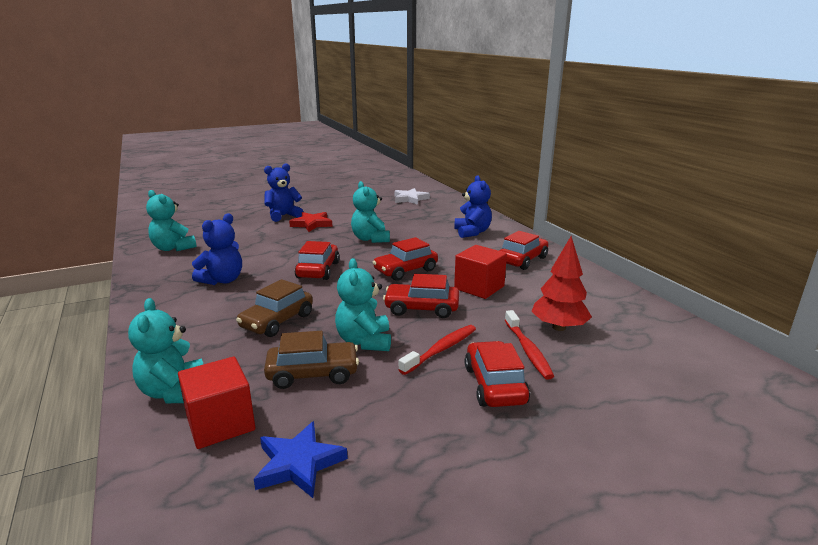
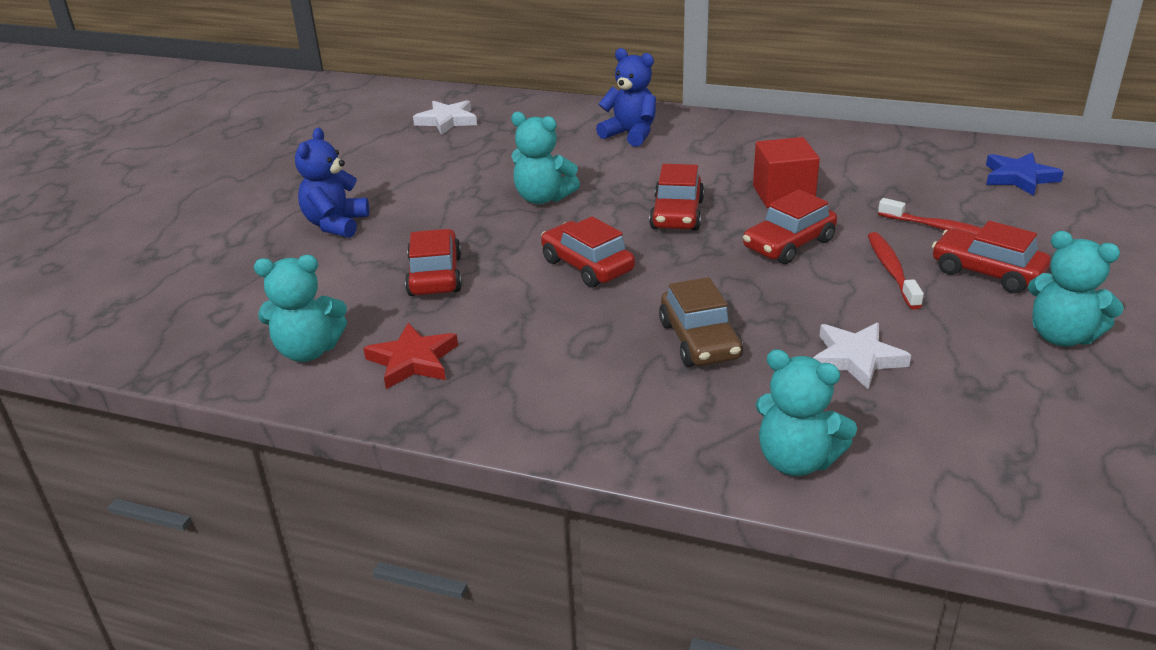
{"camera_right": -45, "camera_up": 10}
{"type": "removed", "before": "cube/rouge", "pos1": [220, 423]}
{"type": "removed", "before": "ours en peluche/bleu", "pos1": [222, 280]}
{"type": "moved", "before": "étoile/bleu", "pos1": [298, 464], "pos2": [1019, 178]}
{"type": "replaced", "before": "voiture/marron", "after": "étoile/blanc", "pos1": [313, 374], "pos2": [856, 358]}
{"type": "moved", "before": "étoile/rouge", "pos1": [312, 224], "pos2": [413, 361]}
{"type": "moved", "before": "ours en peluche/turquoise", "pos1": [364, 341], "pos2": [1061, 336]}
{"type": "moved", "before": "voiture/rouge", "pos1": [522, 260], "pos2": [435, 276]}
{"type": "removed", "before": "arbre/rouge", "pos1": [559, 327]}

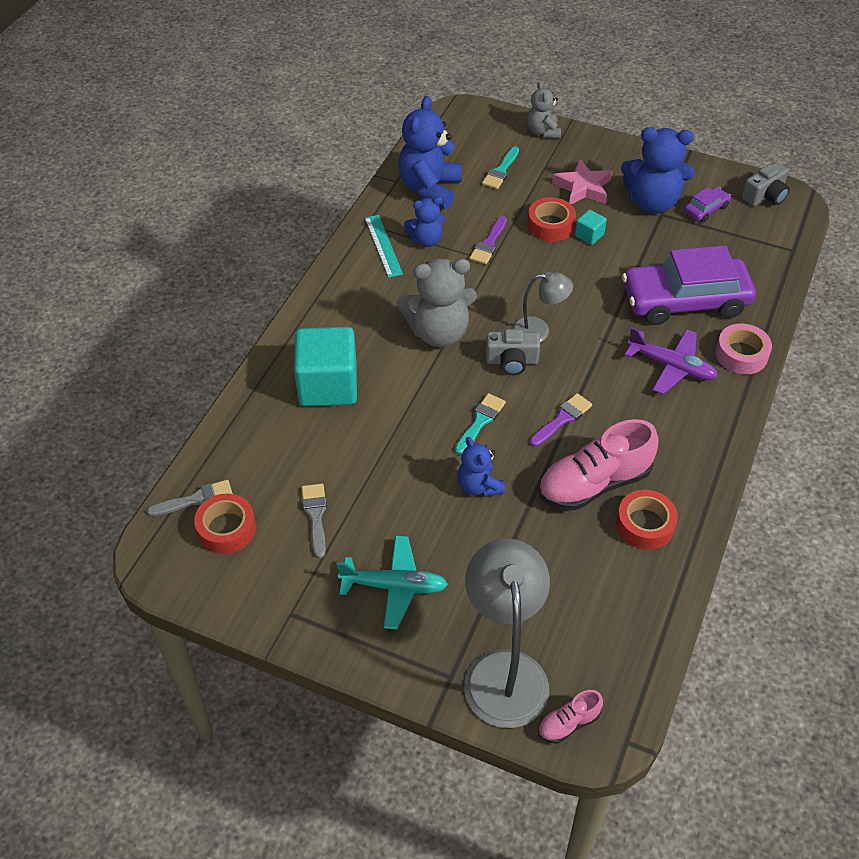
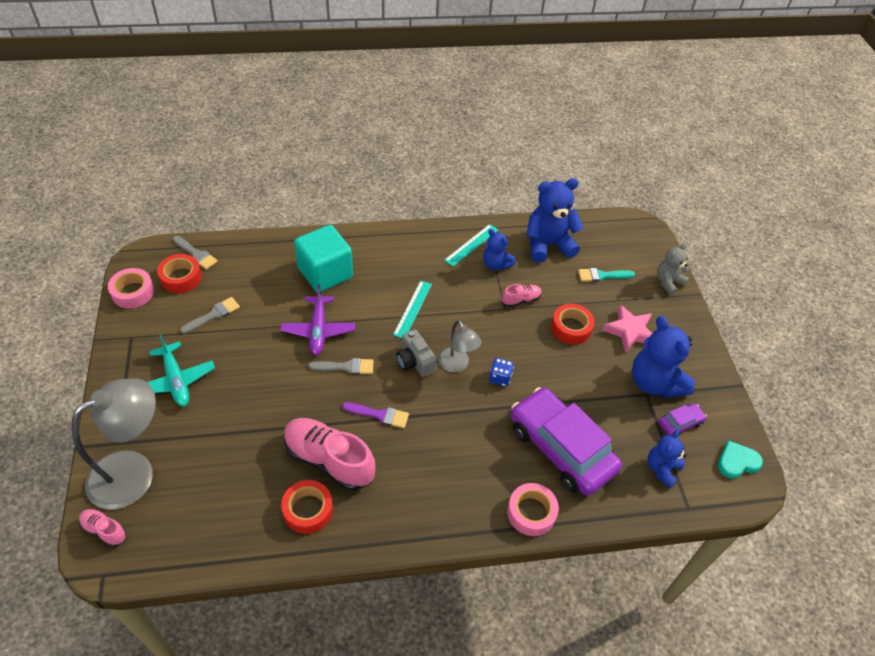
{"camera_right": 55, "camera_up": 0}
{"type": "replaced", "before": "ours en peluche/gris", "after": "règle/turquoise", "pos1": [438, 332], "pos2": [413, 309]}
{"type": "recoloured", "before": "pinceau/turquoise", "after": "pinceau/gris", "pos1": [480, 421], "pos2": [346, 367]}
{"type": "moved", "before": "ours en peluche/bleu", "pos1": [479, 486], "pos2": [662, 469]}
{"type": "replaced", "before": "pinceau/violet", "after": "chaussure/rose", "pos1": [489, 244], "pos2": [521, 300]}
{"type": "removed", "before": "cube/turquoise", "pos1": [589, 235]}
{"type": "moved", "before": "avion/violet", "pos1": [671, 366], "pos2": [318, 330]}
{"type": "turned", "before": "voiture/violet", "pos1": [706, 209], "pos2": [680, 423], "turn": -45}
{"type": "replaced", "before": "appareil photo/gris", "after": "cœur/turquoise", "pos1": [765, 196], "pos2": [737, 461]}
{"type": "added", "after": "ruban adhésif/rose", "pos2": [133, 292]}
{"type": "added", "after": "dé/bleu", "pos2": [500, 378]}

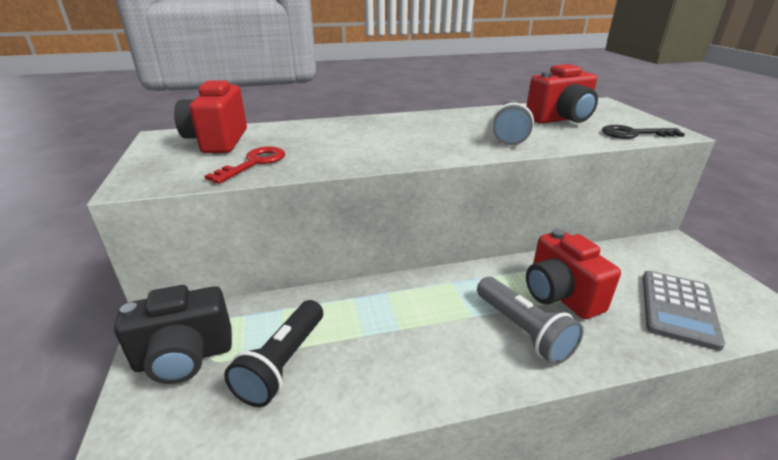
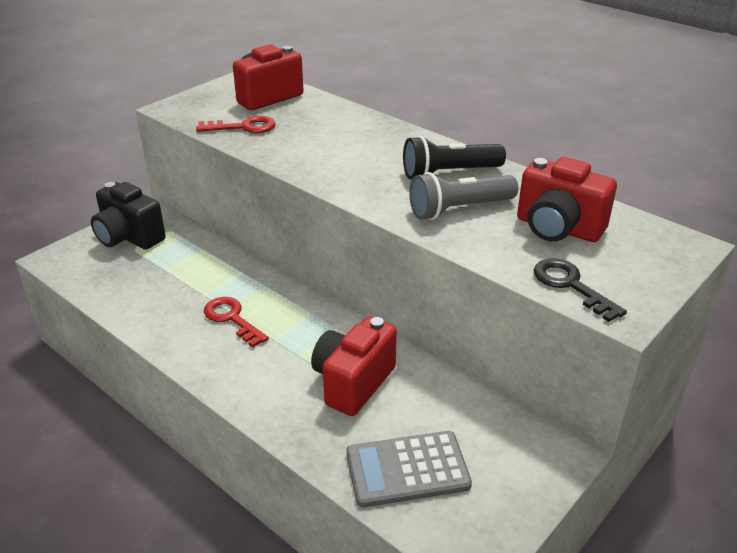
{"camera_right": 55, "camera_up": 5}
{"type": "moved", "before": "lampe de poche/noir", "pos1": [283, 363], "pos2": [449, 173]}
{"type": "removed", "before": "lampe de poche/gris", "pos1": [523, 330]}
{"type": "added", "after": "clé/rouge", "pos2": [232, 319]}

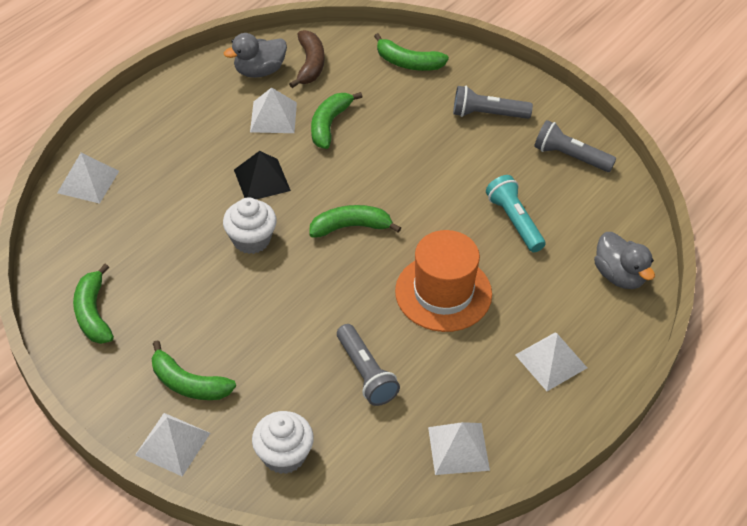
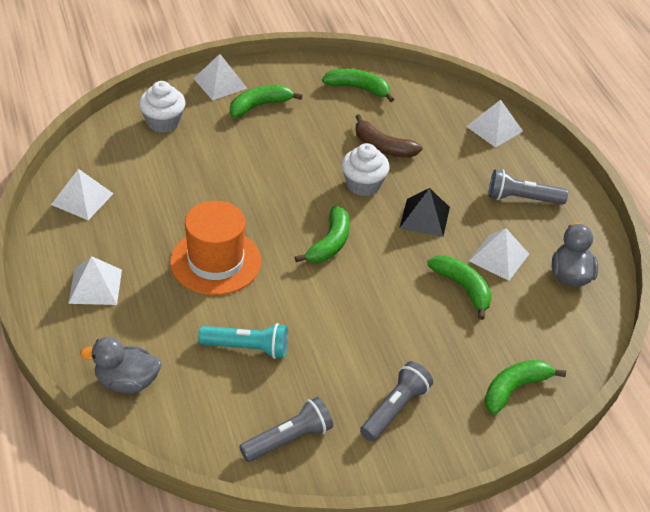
{"camera_right": 120, "camera_up": -5}
{"type": "moved", "before": "banane/marron", "pos1": [310, 64], "pos2": [383, 147]}
{"type": "moved", "before": "lampe de poche/gris", "pos1": [366, 373], "pos2": [522, 198]}

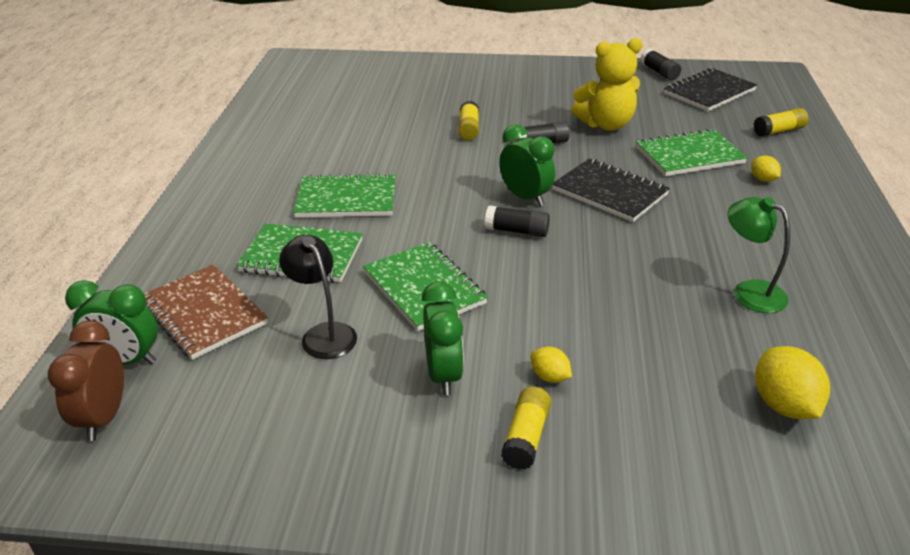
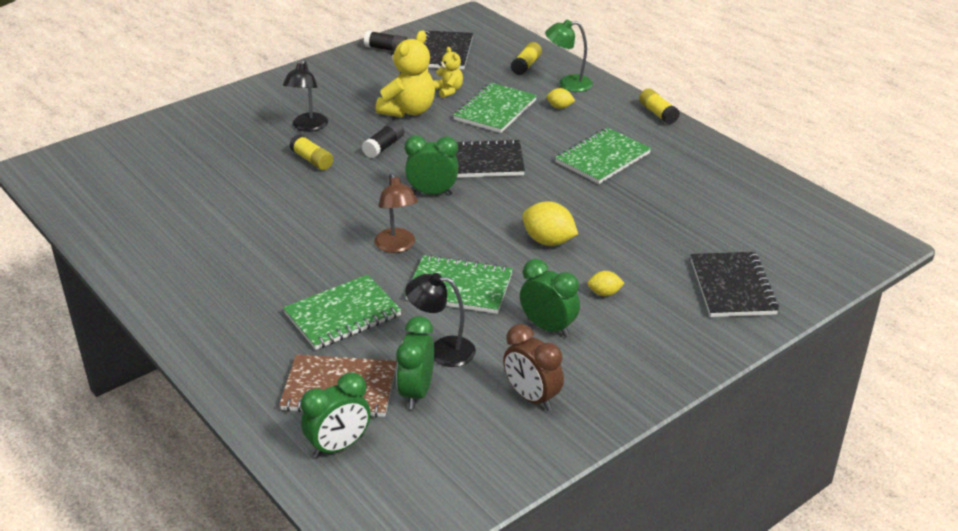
{"camera_right": -45, "camera_up": 0}
{"type": "moved", "before": "réveil/marron", "pos1": [104, 417], "pos2": [532, 397]}
{"type": "moved", "before": "carnet/vert", "pos1": [346, 199], "pos2": [602, 158]}
{"type": "removed", "before": "bâton de colle/noir", "pos1": [517, 231]}
{"type": "moved", "before": "bâton de colle/jaune", "pos1": [526, 437], "pos2": [658, 113]}
{"type": "moved", "before": "lampe/vert", "pos1": [749, 292], "pos2": [568, 84]}
{"type": "moved", "before": "citron/jaune", "pos1": [784, 405], "pos2": [548, 241]}
{"type": "added", "after": "lampe/noir", "pos2": [308, 127]}
{"type": "added", "after": "lampe/marron", "pos2": [397, 246]}
{"type": "added", "after": "réveil/vert", "pos2": [416, 392]}
{"type": "added", "after": "ours en peluche/jaune", "pos2": [448, 91]}
{"type": "added", "after": "carnet/noir", "pos2": [732, 287]}

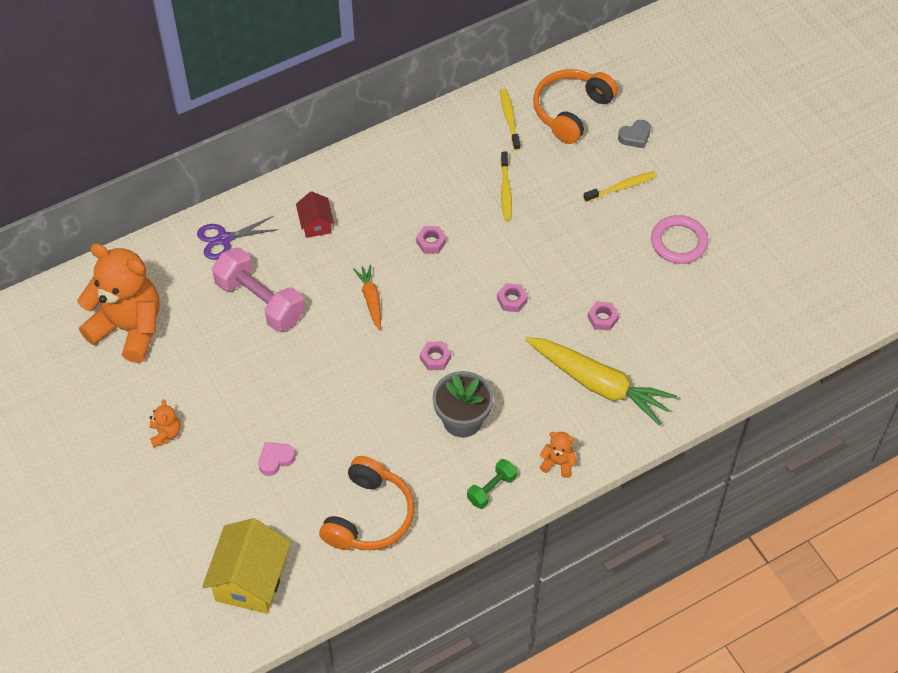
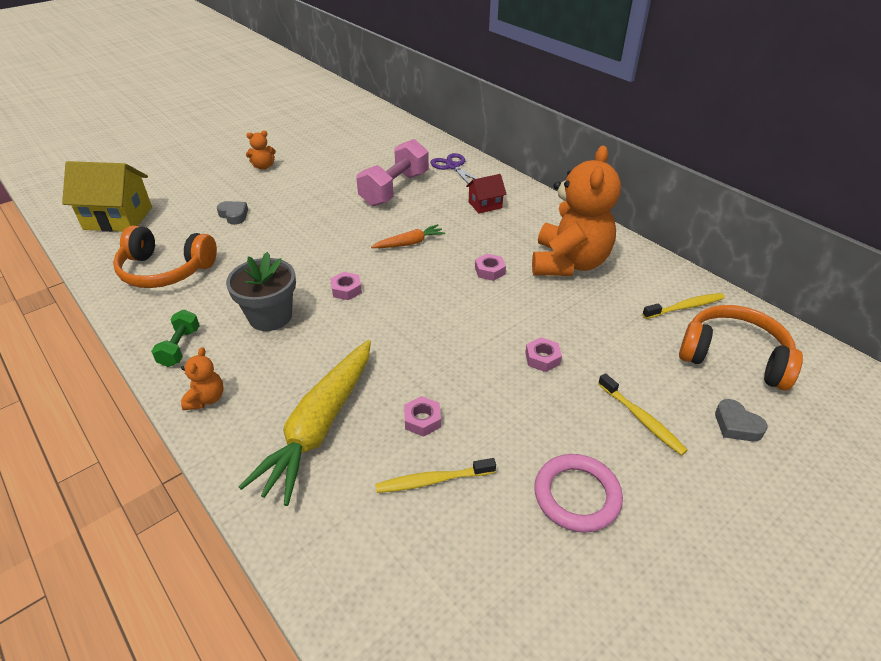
{"camera_right": 80, "camera_up": -15}
{"type": "moved", "before": "ours en peluche/orange", "pos1": [129, 328], "pos2": [569, 263]}
{"type": "recoloured", "before": "cœur/rose", "after": "cœur/gris", "pos1": [275, 460], "pos2": [234, 215]}
{"type": "turned", "before": "haltère/vert", "pos1": [491, 489], "pos2": [180, 347], "turn": 60}
{"type": "moved", "before": "écrou/rose", "pos1": [512, 300], "pos2": [542, 358]}
{"type": "moved", "before": "brosse à dents/jaune", "pos1": [505, 190], "pos2": [432, 480]}

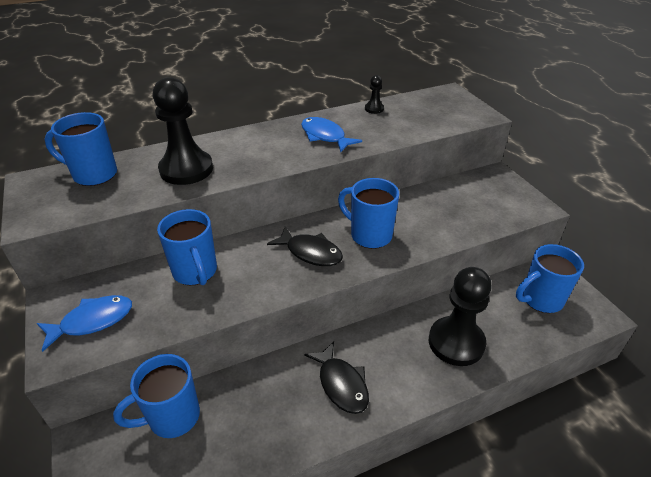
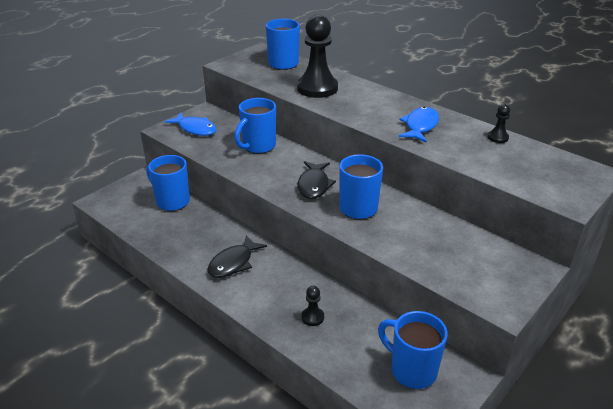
{"camera_right": 65, "camera_up": -5}
{"type": "resized", "before": "pion/noir", "pos1": [456, 342], "pos2": [312, 317], "scale": 0.44}

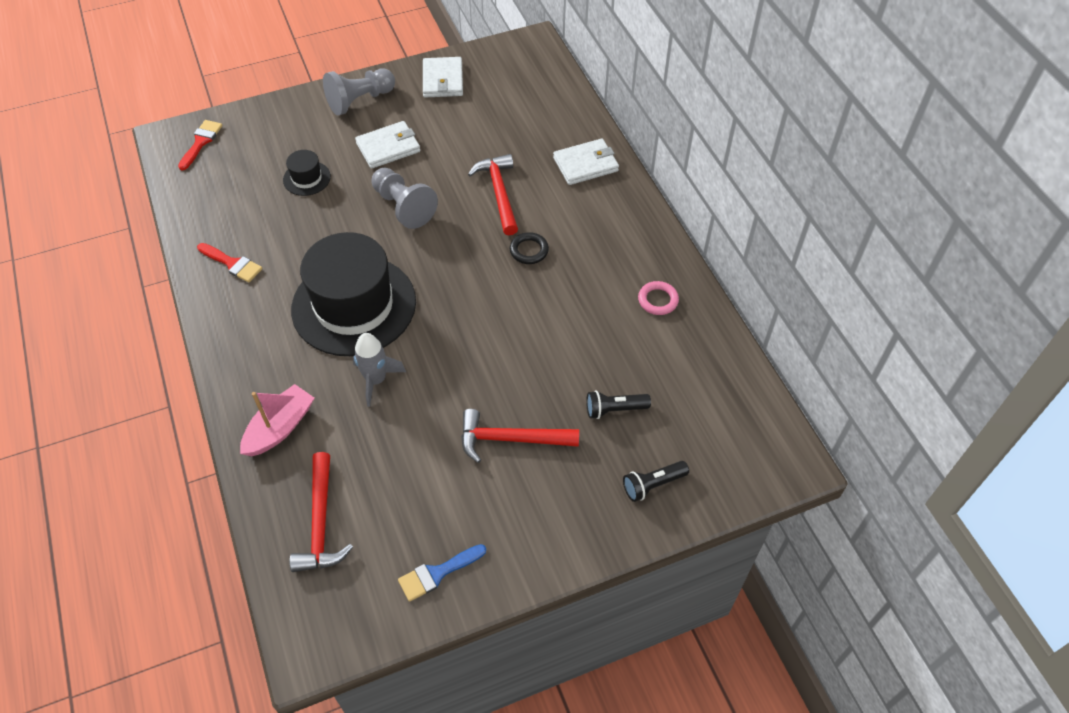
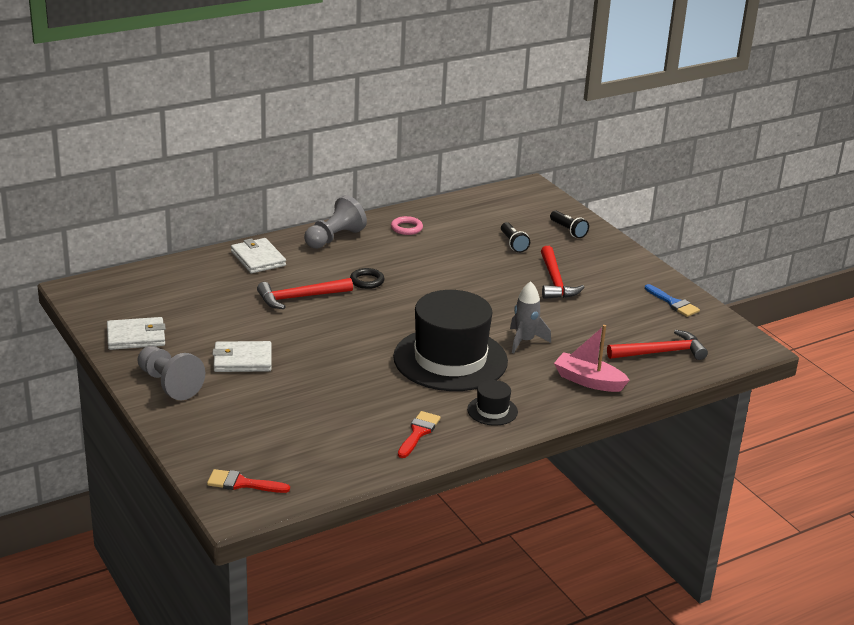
{"camera_right": -100, "camera_up": -25}
{"type": "moved", "before": "chapeau/noir", "pos1": [307, 178], "pos2": [492, 411]}
{"type": "turned", "before": "portefeuille/blanc", "pos1": [388, 147], "pos2": [242, 360], "turn": -60}
{"type": "moved", "before": "pion/gris", "pos1": [403, 207], "pos2": [334, 238]}

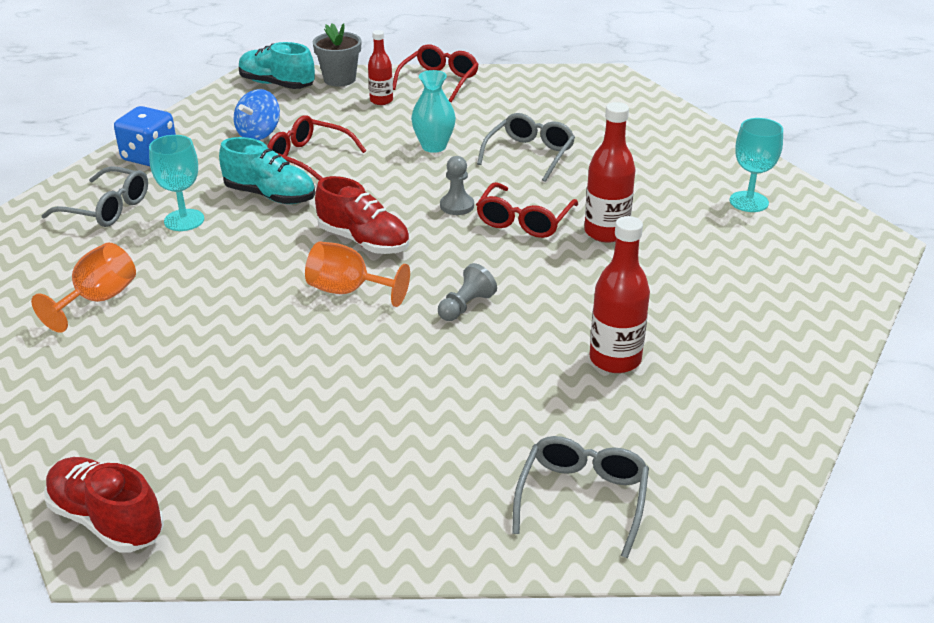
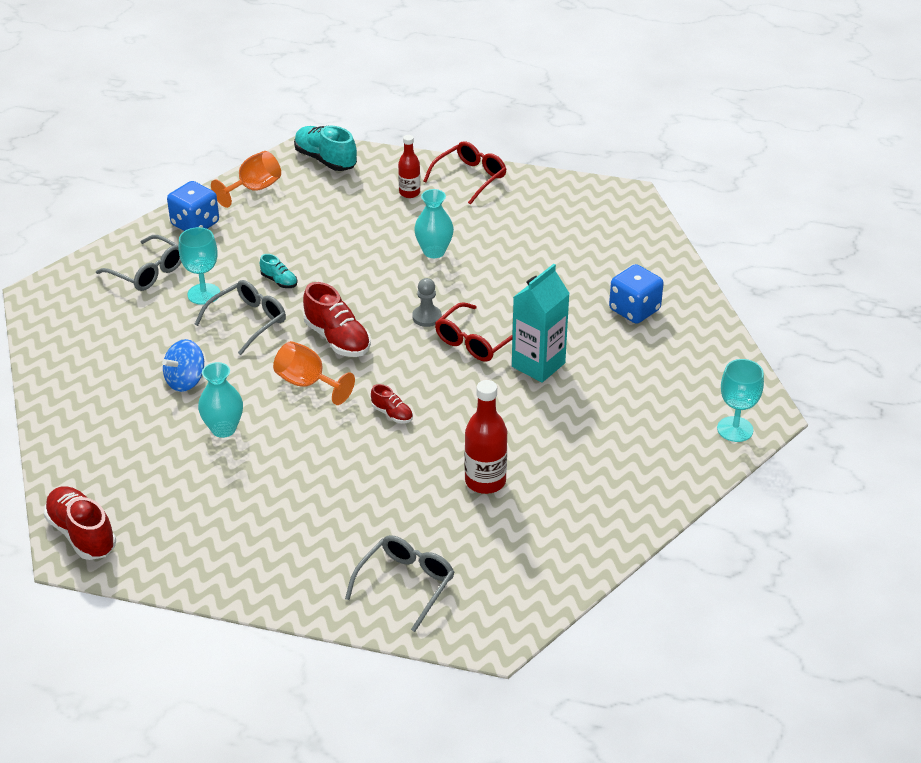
{"camera_right": 15, "camera_up": 5}
{"type": "moved", "before": "verre à pied/orange", "pos1": [98, 300], "pos2": [253, 189]}
{"type": "resized", "before": "chaussure/turquoise", "pos1": [270, 196], "pos2": [279, 281], "scale": 0.53}
{"type": "moved", "before": "toupie/bleu", "pos1": [259, 134], "pos2": [186, 381]}
{"type": "removed", "before": "lunettes/rouge", "pos1": [308, 158]}
{"type": "removed", "before": "pot de fleurs/gris", "pos1": [339, 79]}
{"type": "replaced", "before": "pion/gris", "after": "chaussure/rouge", "pos1": [466, 306], "pos2": [392, 414]}
{"type": "moved", "before": "lunettes/gris", "pos1": [529, 154], "pos2": [248, 321]}
{"type": "replaced", "before": "bouteille/rouge", "after": "brique de lait/turquoise", "pos1": [606, 232], "pos2": [538, 365]}
{"type": "moved", "before": "verre à pied/turquoise", "pos1": [749, 202], "pos2": [735, 429]}
{"type": "added", "after": "vase/turquoise", "pos2": [223, 429]}
{"type": "added", "after": "dé/bleu", "pos2": [634, 310]}

